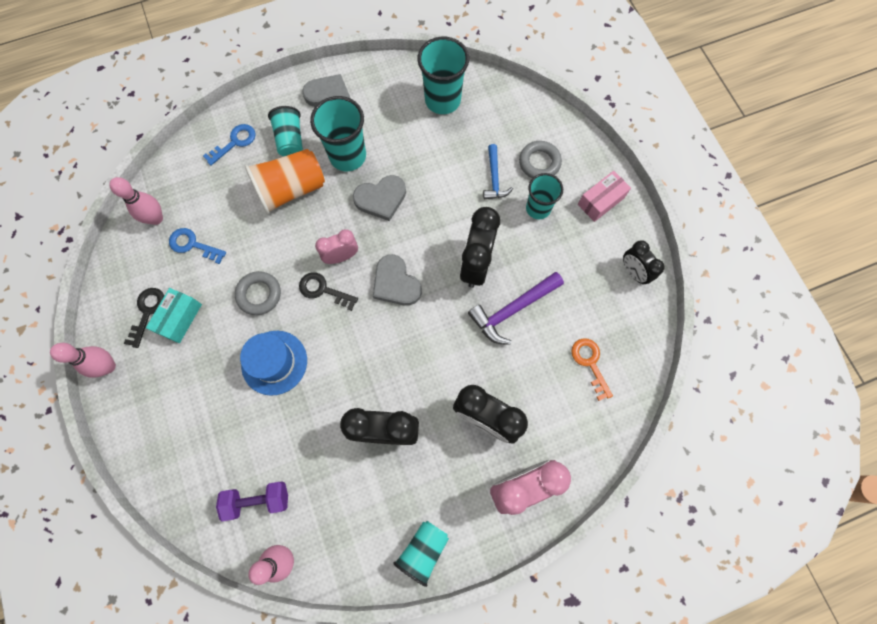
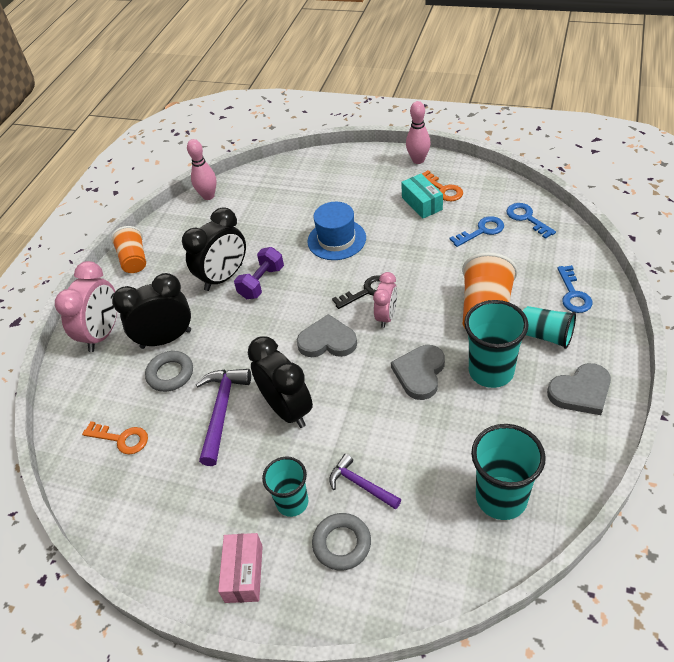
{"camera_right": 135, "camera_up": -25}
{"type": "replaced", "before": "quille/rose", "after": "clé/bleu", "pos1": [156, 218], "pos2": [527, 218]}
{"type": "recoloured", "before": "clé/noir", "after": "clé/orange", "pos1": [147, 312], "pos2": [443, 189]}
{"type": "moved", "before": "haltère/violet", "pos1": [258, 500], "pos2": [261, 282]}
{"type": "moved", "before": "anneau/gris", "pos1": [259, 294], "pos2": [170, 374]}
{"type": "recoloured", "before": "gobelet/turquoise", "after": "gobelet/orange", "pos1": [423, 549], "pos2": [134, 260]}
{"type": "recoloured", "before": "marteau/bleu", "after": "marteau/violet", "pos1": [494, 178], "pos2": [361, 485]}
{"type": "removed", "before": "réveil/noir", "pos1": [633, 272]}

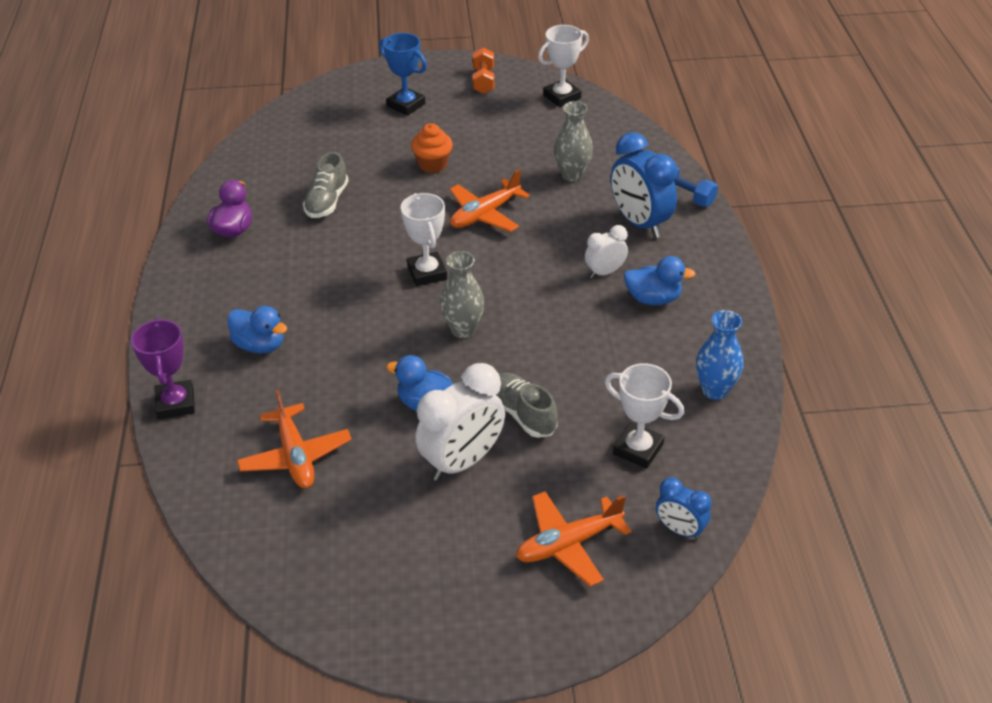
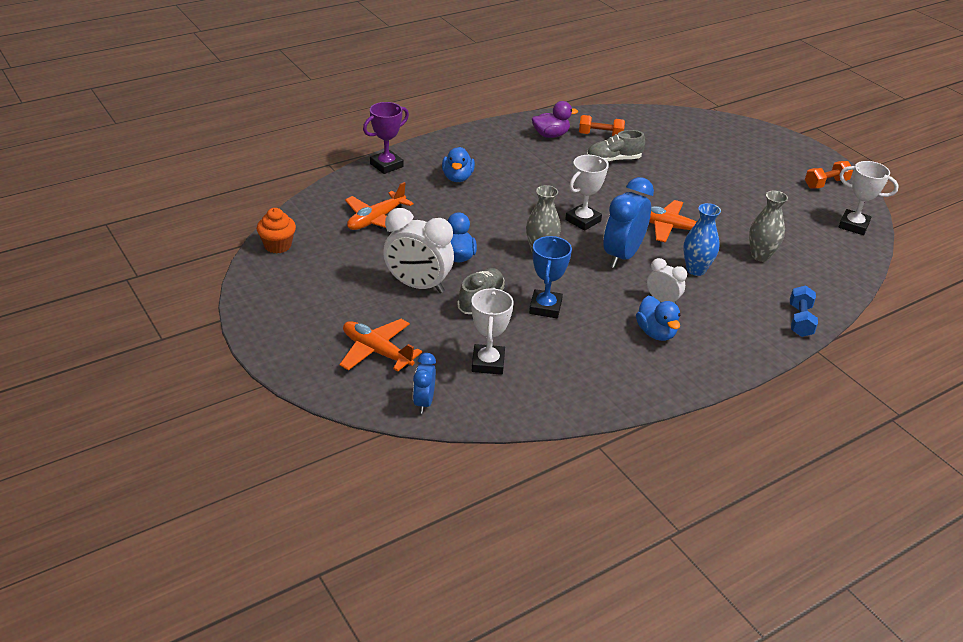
{"camera_right": 60, "camera_up": -5}
{"type": "moved", "before": "trophée/bleu", "pos1": [406, 105], "pos2": [545, 307]}
{"type": "moved", "before": "muffin/orange", "pos1": [433, 164], "pos2": [278, 245]}
{"type": "moved", "before": "réveil/bleu", "pos1": [640, 223], "pos2": [622, 256]}
{"type": "moved", "before": "vase/bleu", "pos1": [715, 390], "pos2": [696, 270]}
{"type": "added", "after": "haltère/orange", "pos2": [600, 135]}

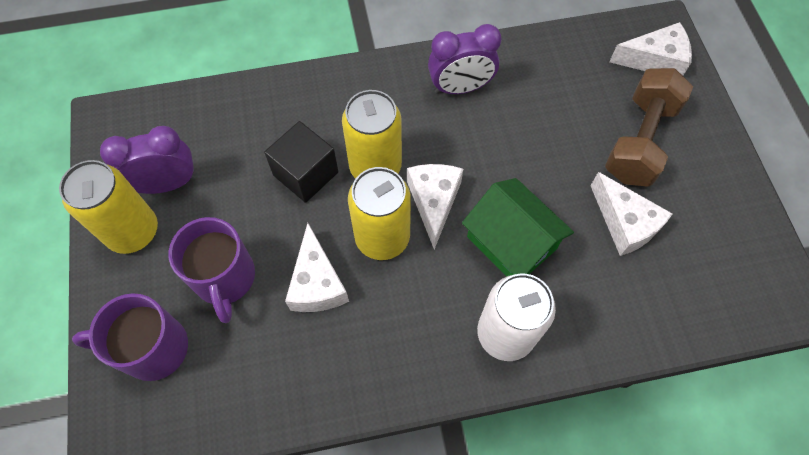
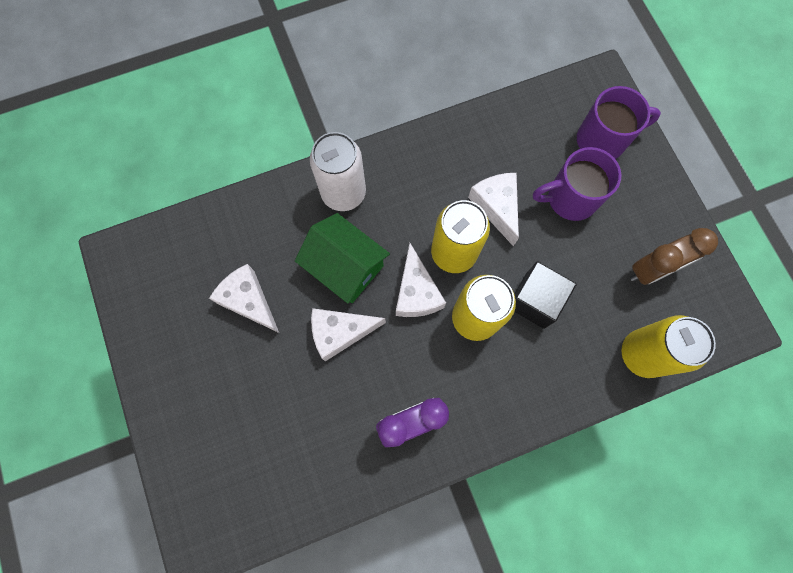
{"camera_right": 170, "camera_up": 10}
{"type": "moved", "before": "canette/jaune", "pos1": [133, 231], "pos2": [642, 354]}
{"type": "recoloured", "before": "réveil/violet", "after": "réveil/marron", "pos1": [167, 184], "pos2": [651, 270]}
{"type": "turned", "before": "tasse/violet", "pos1": [225, 278], "pos2": [570, 198], "turn": -75}
{"type": "removed", "before": "haltère/marron", "pos1": [640, 141]}
{"type": "moved", "before": "fromage/blanc", "pos1": [654, 60], "pos2": [340, 332]}

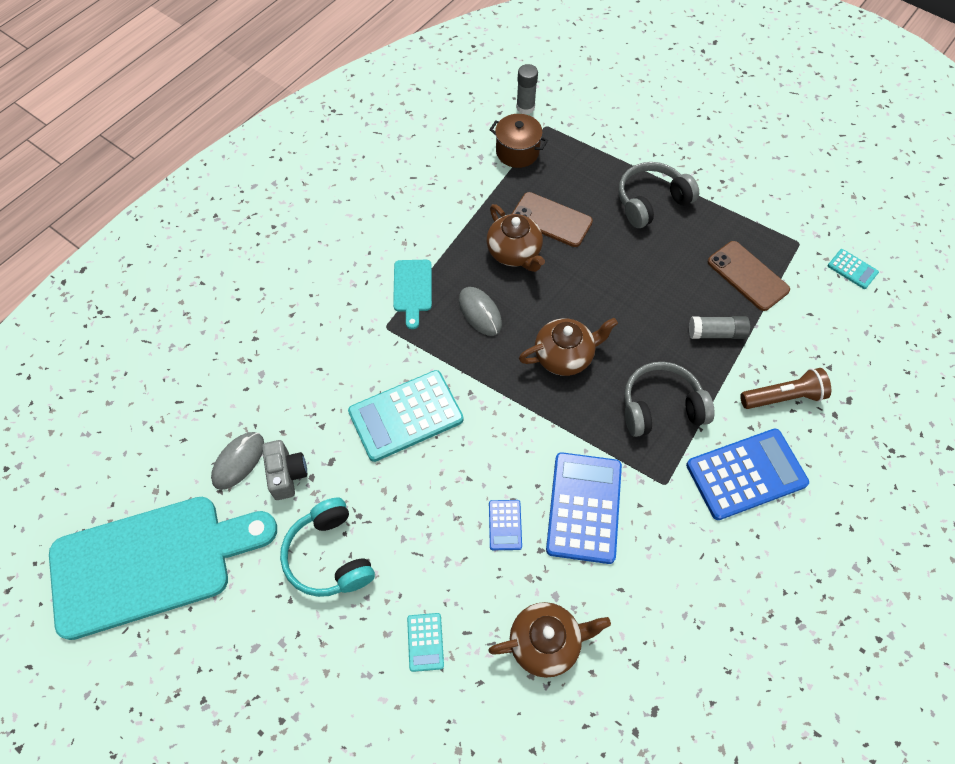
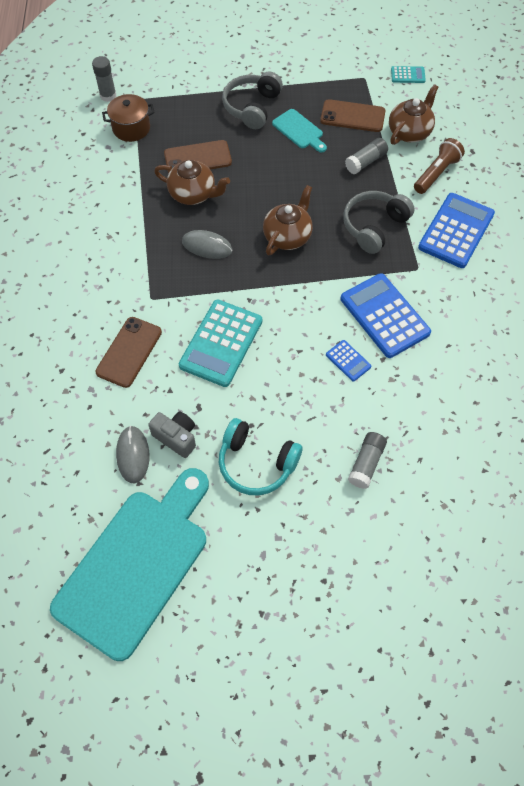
{"camera_right": -40, "camera_up": 0}
{"type": "moved", "before": "planche à découper/turquoise", "pos1": [412, 289], "pos2": [299, 130]}
{"type": "replaced", "before": "calculatrice/turquoise", "after": "bâton de colle/gris", "pos1": [425, 642], "pos2": [366, 463]}
{"type": "moved", "before": "théière/marron", "pos1": [546, 643], "pos2": [409, 132]}
{"type": "added", "after": "téléphone/marron", "pos2": [129, 352]}

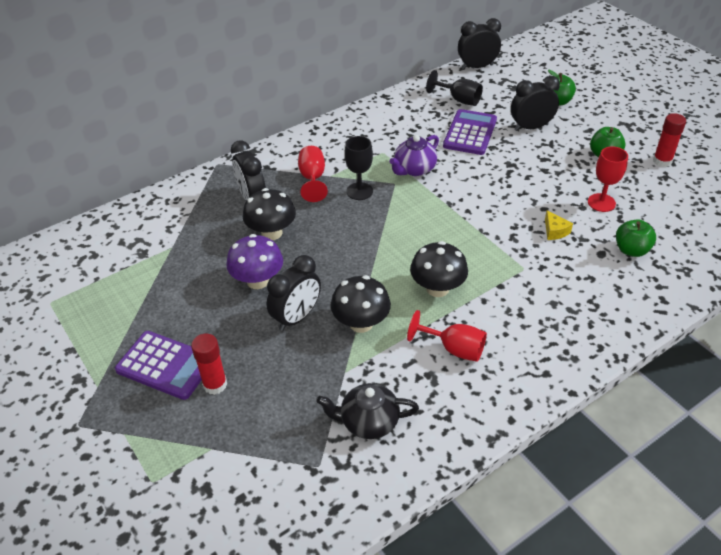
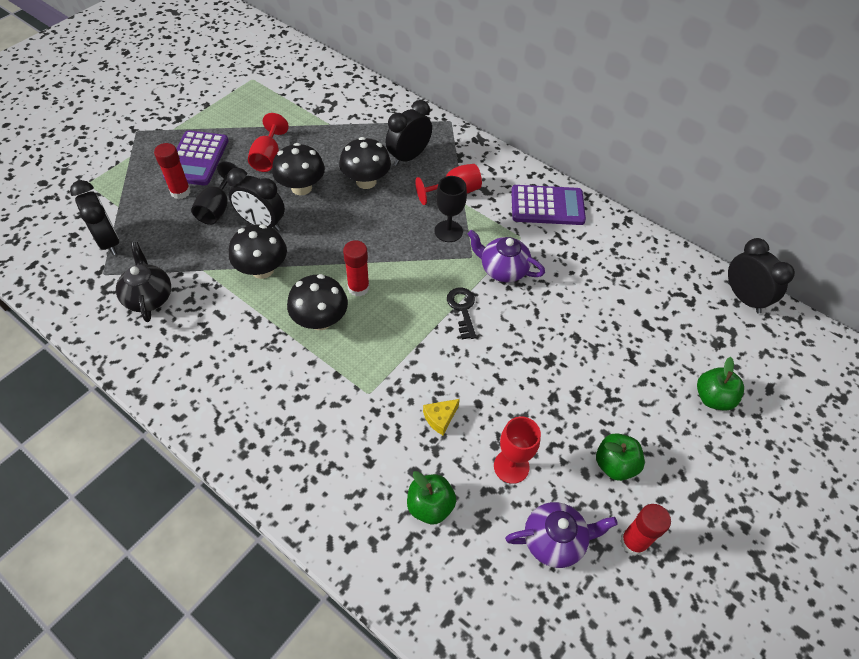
{"camera_right": 70, "camera_up": 10}
{"type": "recoloured", "before": "champignon/violet", "after": "champignon/noir", "pos1": [258, 281], "pos2": [301, 187]}
{"type": "moved", "before": "verre à pied/rouge", "pos1": [454, 349], "pos2": [268, 157]}
{"type": "moved", "before": "verre à pied/noir", "pos1": [459, 100], "pos2": [217, 208]}
{"type": "moved", "before": "calculatrice/violet", "pos1": [470, 133], "pos2": [547, 206]}
{"type": "moved", "before": "réveil/noir", "pos1": [531, 127], "pos2": [109, 241]}
{"type": "added", "after": "bâton de colle/rouge", "pos2": [358, 288]}
{"type": "added", "after": "clé/noir", "pos2": [462, 309]}
{"type": "added", "after": "théière/violet", "pos2": [554, 540]}

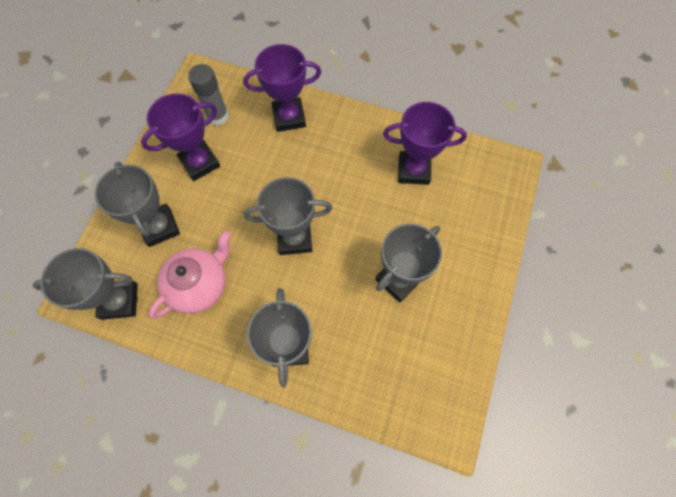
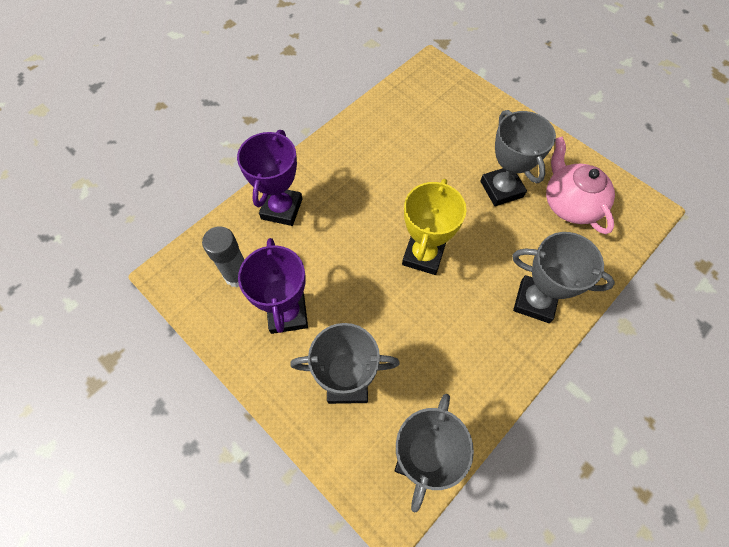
{"camera_right": -65, "camera_up": -5}
{"type": "moved", "before": "théière/rose", "pos1": [199, 284], "pos2": [570, 203]}
{"type": "recoloured", "before": "trophée/gris", "after": "trophée/jaune", "pos1": [294, 238], "pos2": [423, 255]}
{"type": "removed", "before": "trophée/violet", "pos1": [413, 170]}

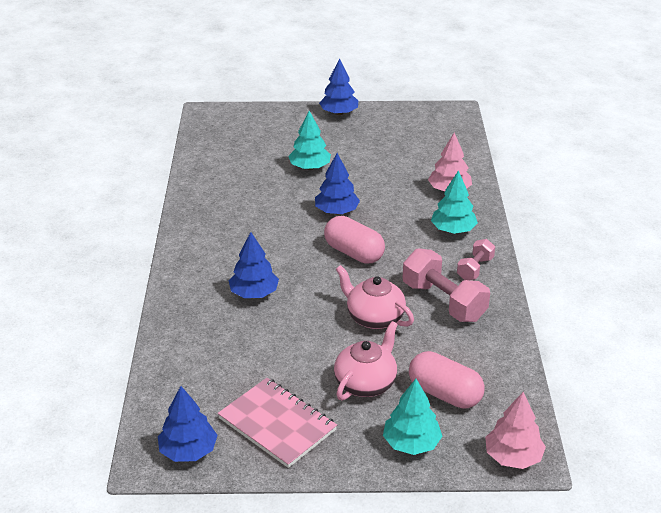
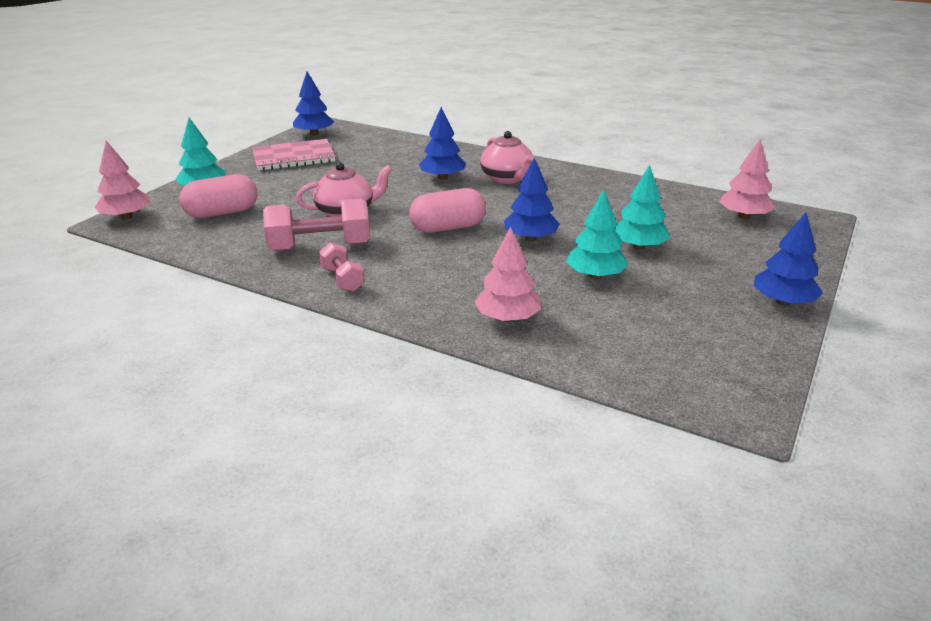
{"camera_right": 120, "camera_up": -5}
{"type": "moved", "before": "théière/rose", "pos1": [366, 383], "pos2": [507, 178]}
{"type": "moved", "before": "arbre/turquoise", "pos1": [453, 230], "pos2": [595, 275]}
{"type": "added", "after": "arbre/rose", "pos2": [744, 216]}

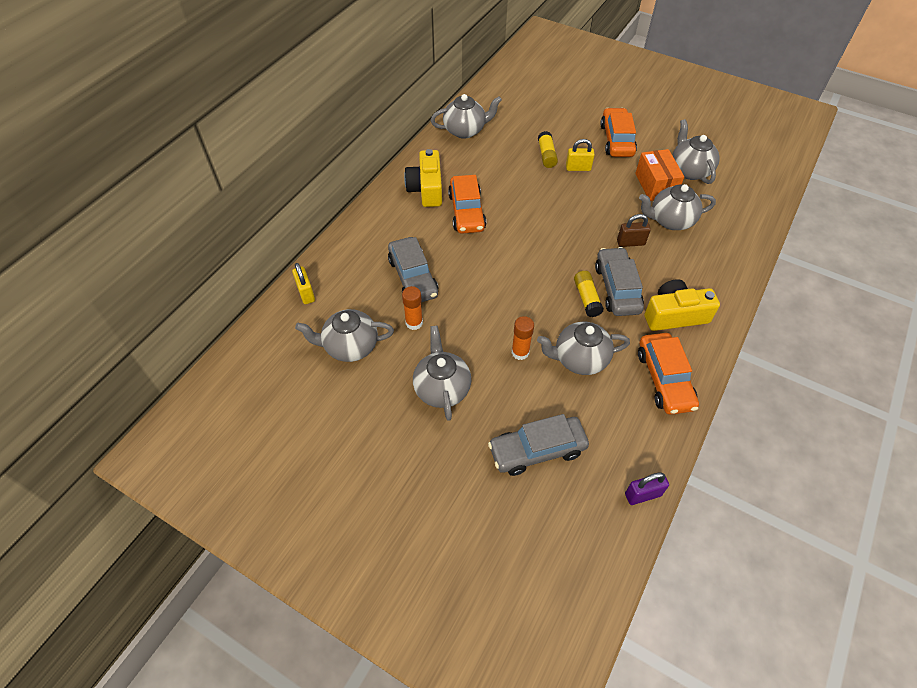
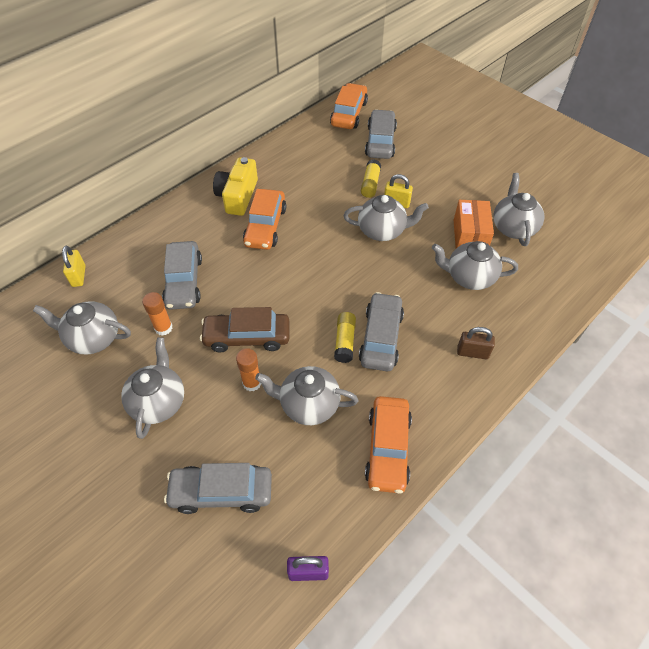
{"camera_right": 15, "camera_up": 0}
{"type": "moved", "before": "théière/gris", "pos1": [465, 130], "pos2": [382, 231]}
{"type": "moved", "before": "voiture/orange", "pos1": [617, 140], "pos2": [349, 114]}
{"type": "moved", "before": "cadenas/marron", "pos1": [630, 243], "pos2": [472, 352]}
{"type": "removed", "before": "appareil photo/jaune", "pos1": [674, 315]}
{"type": "added", "after": "voiture/marron", "pos2": [247, 337]}
{"type": "added", "after": "voiture/gris", "pos2": [380, 141]}

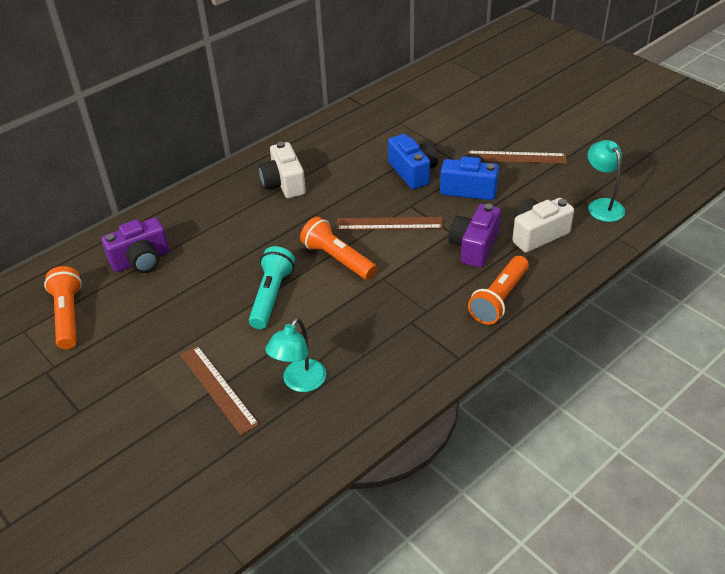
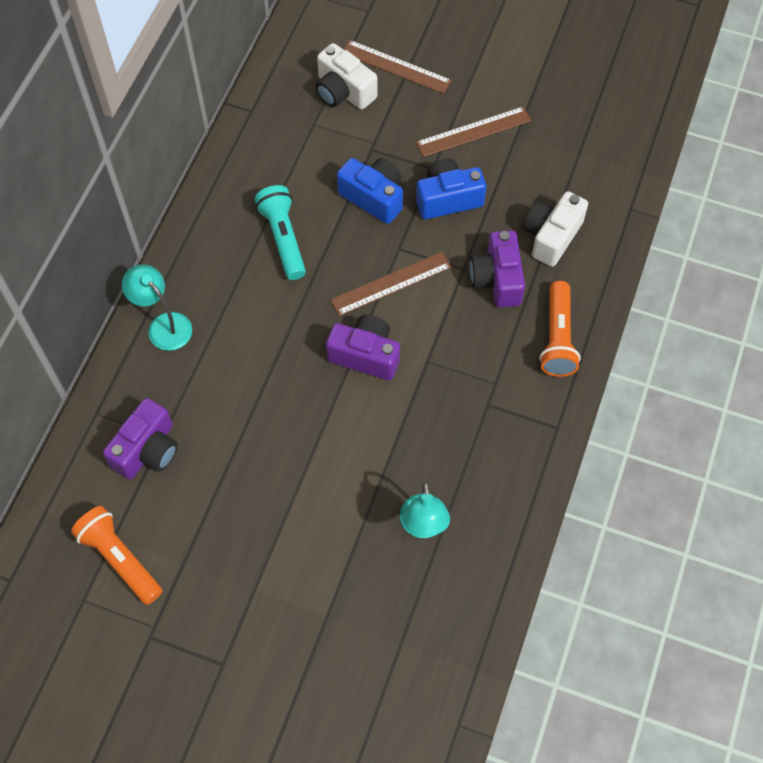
{"camera_right": -30, "camera_up": 20}
{"type": "moved", "before": "règle/marron", "pos1": [218, 388], "pos2": [396, 66]}
{"type": "moved", "before": "lampe de poche/turquoise", "pos1": [271, 296], "pos2": [283, 238]}
{"type": "moved", "before": "appareil photo/blanc", "pos1": [284, 183], "pos2": [343, 91]}
{"type": "replaced", "before": "lampe de poche/orange", "after": "appareil photo/violet", "pos1": [338, 259], "pos2": [365, 355]}
{"type": "moved", "before": "lampe/turquoise", "pos1": [602, 205], "pos2": [163, 325]}

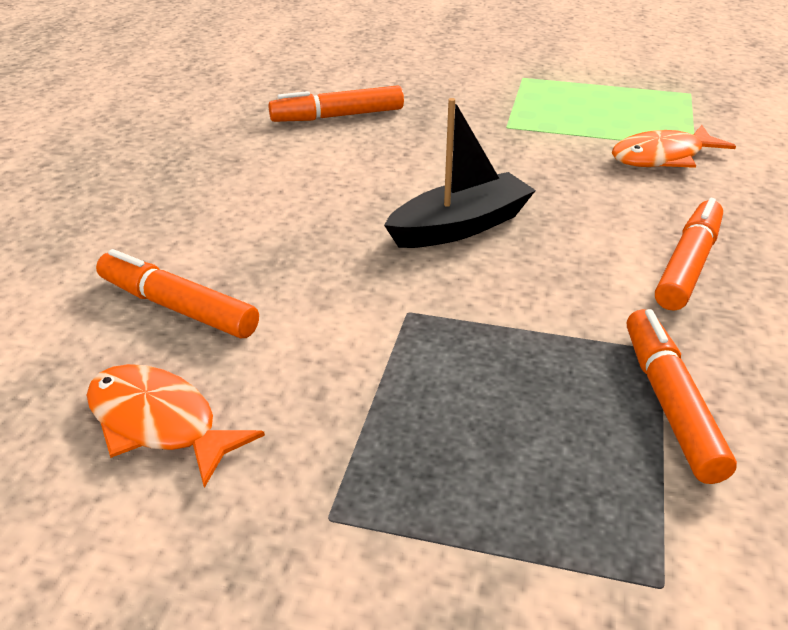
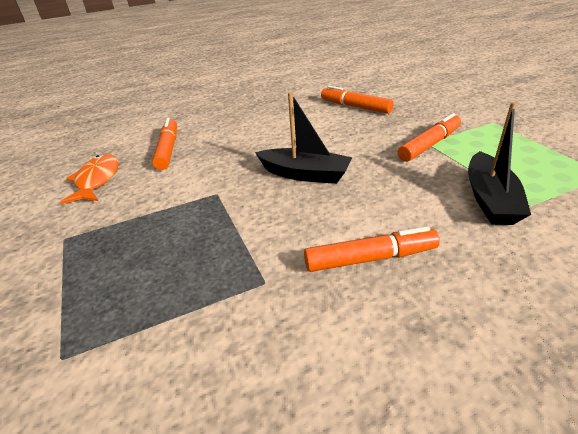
{"camera_right": 55, "camera_up": 0}
{"type": "replaced", "before": "poisson/orange", "after": "bateau/noir", "pos1": [662, 157], "pos2": [490, 199]}
{"type": "moved", "before": "feutre/orange", "pos1": [670, 404], "pos2": [429, 145]}

